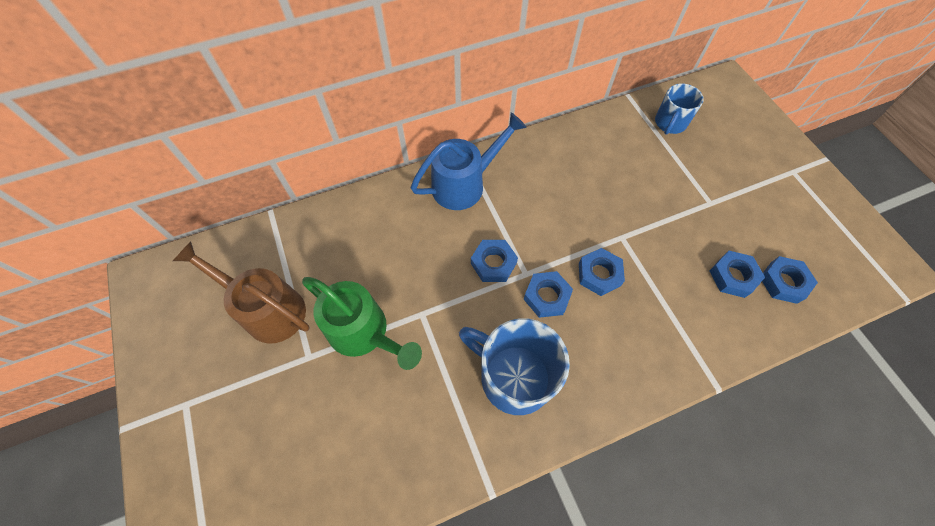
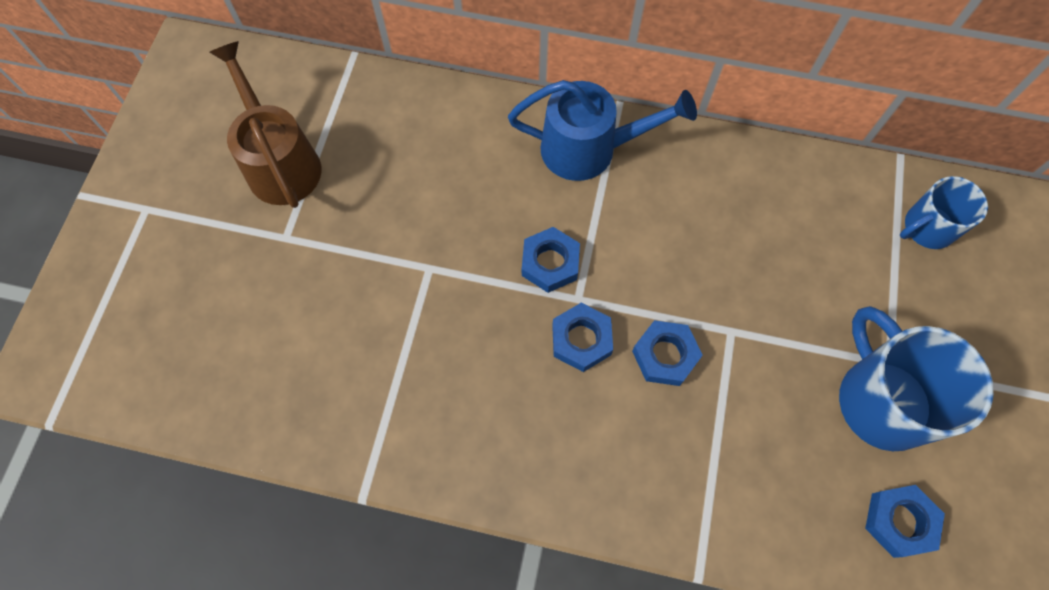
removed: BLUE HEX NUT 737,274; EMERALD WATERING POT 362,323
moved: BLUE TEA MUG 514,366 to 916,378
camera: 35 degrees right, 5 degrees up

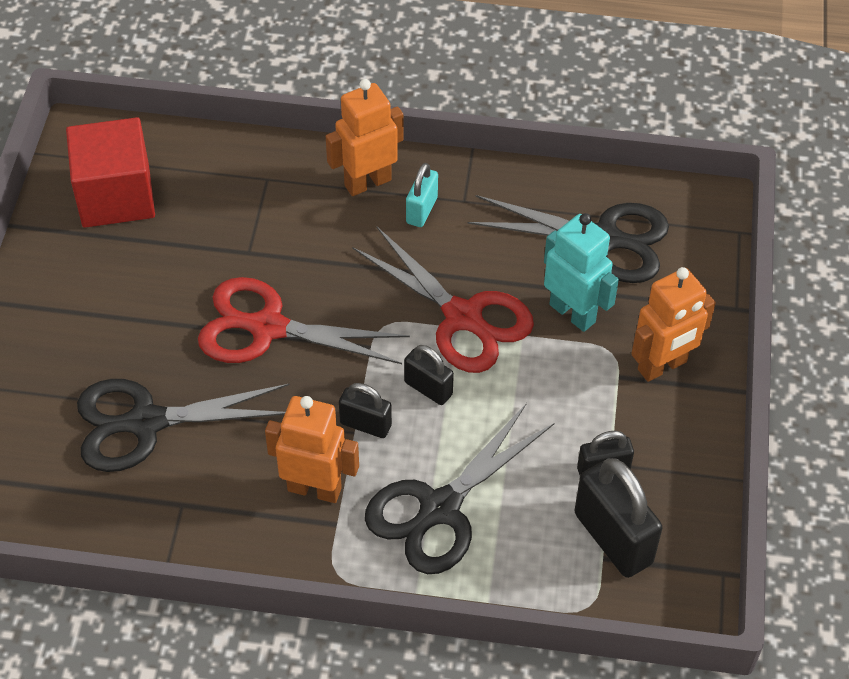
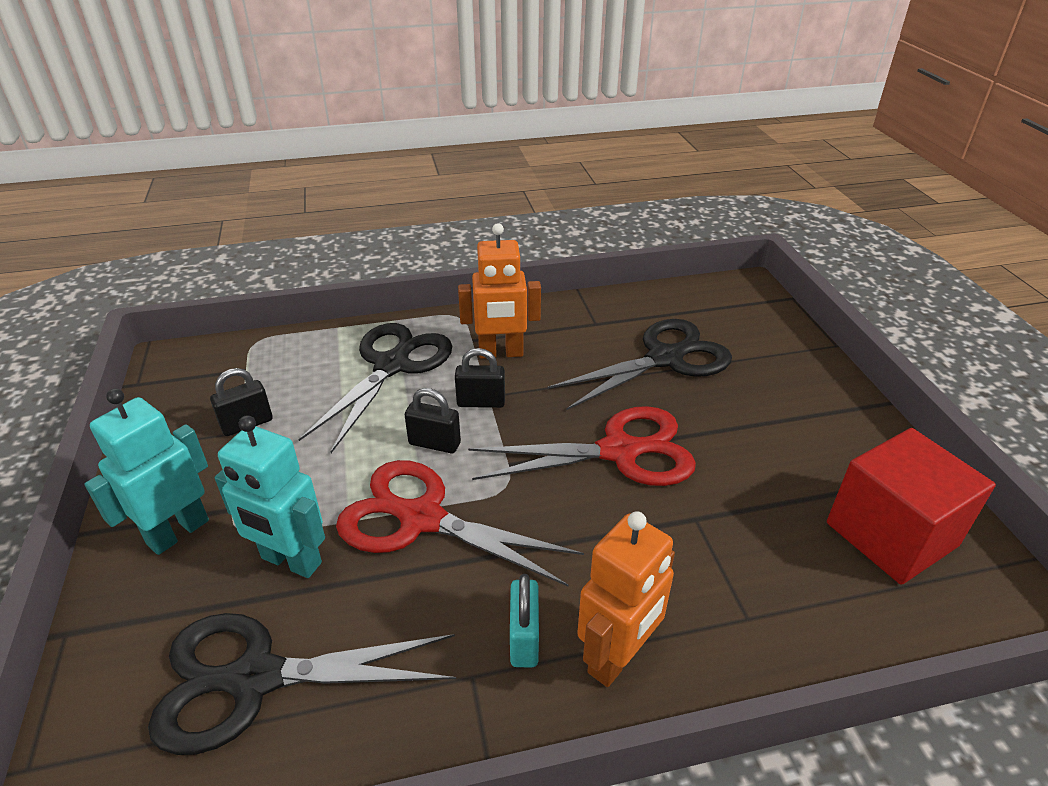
removed: BLACK PADLOCK 618,518
recoloured: BRIGHT ORANGE ROBOT 673,324 to TEAL ROBOT 147,472
camera: 160 degrees right, 15 degrees down

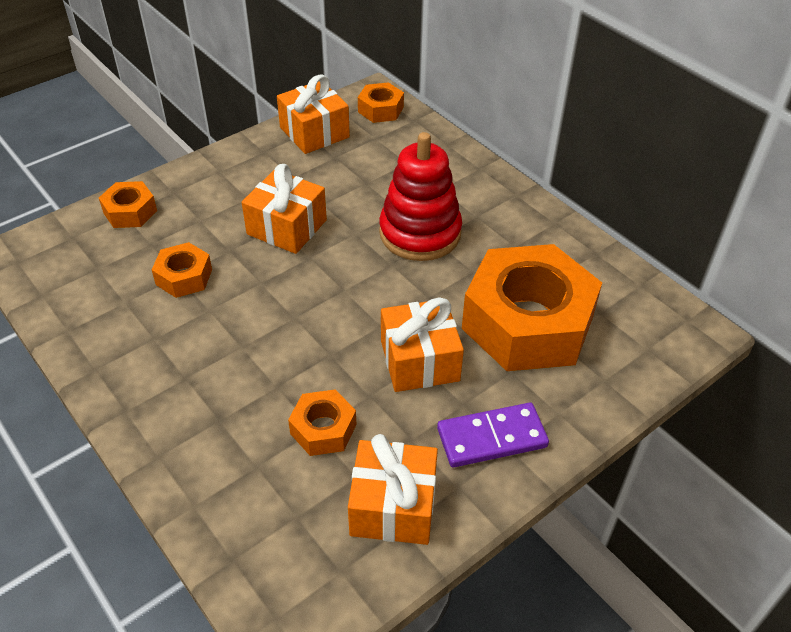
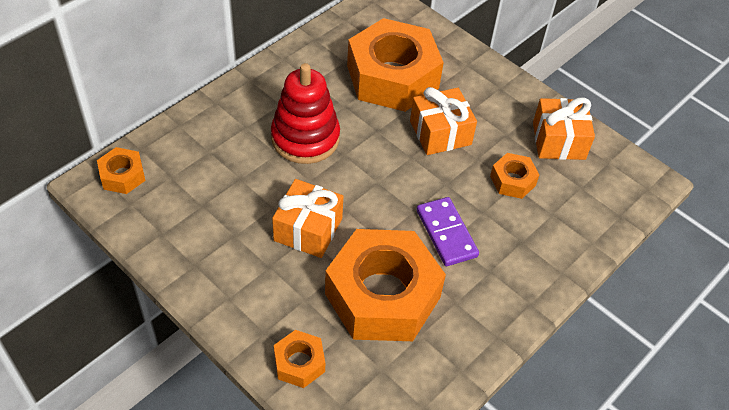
removed: BRIGHT ORANGE PRESENT 313,114
moved: ROYAL PURPLE DOMINO PIECE 493,435 to 448,231
resized: BRIGHT ORANGE HEX NUT 182,270 = 385,285 x2.25
camera: 100 degrees left, 5 degrees up

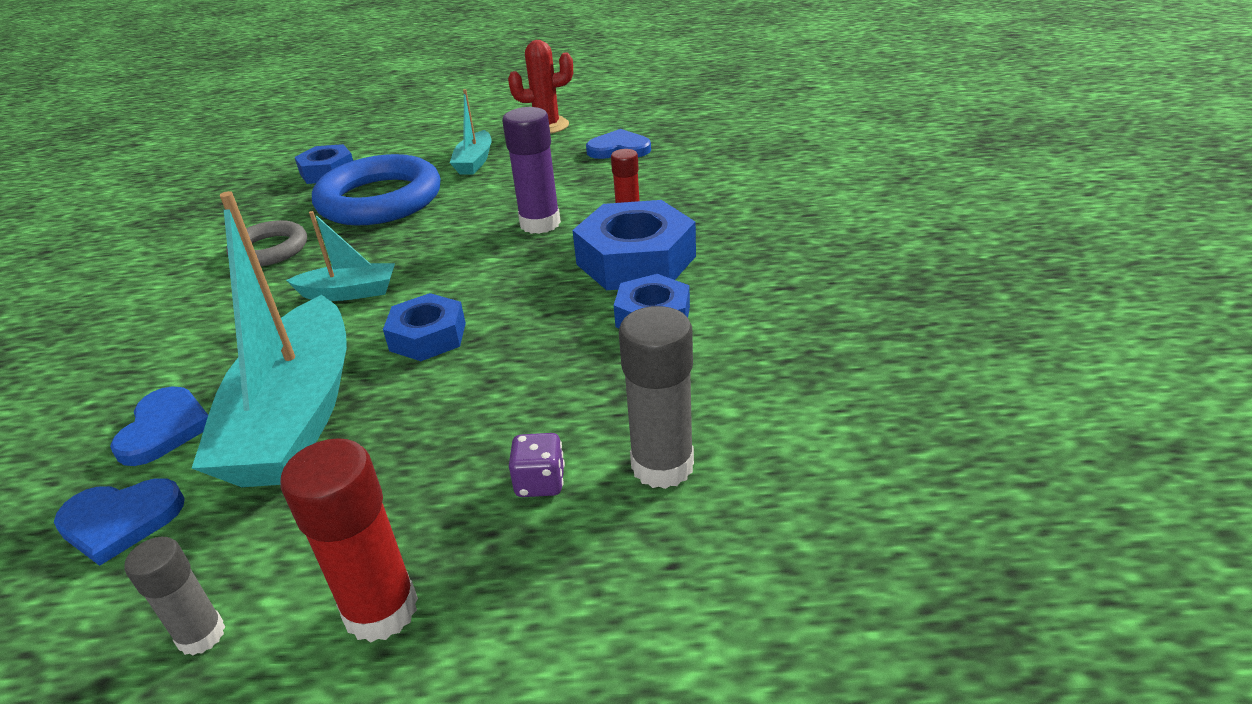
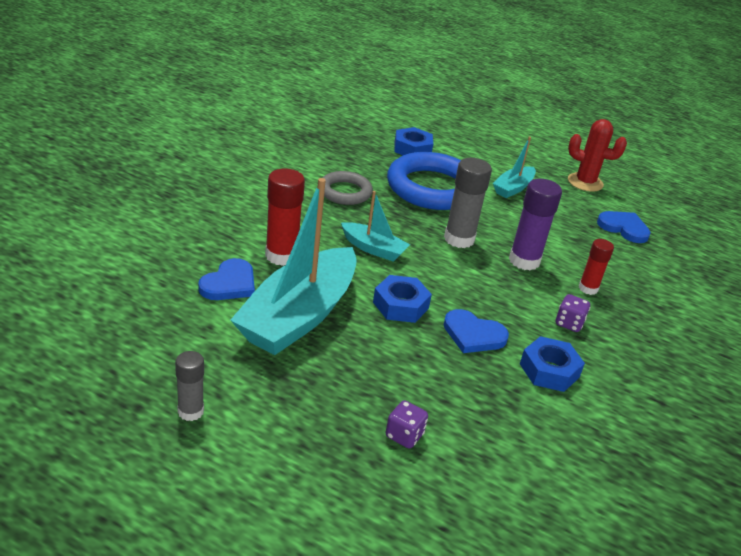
moved: GREY STICK OF GLUE 656,397 to 468,203; RED STICK OF GLUE 349,540 to 285,217; BLUE HEART SHAPE 119,522 to 476,331
replaced: BLUE HEX NUT 634,245 to ROYAL PURPLE GAME DIE 573,313
camera: 25 degrees right, 0 degrees up

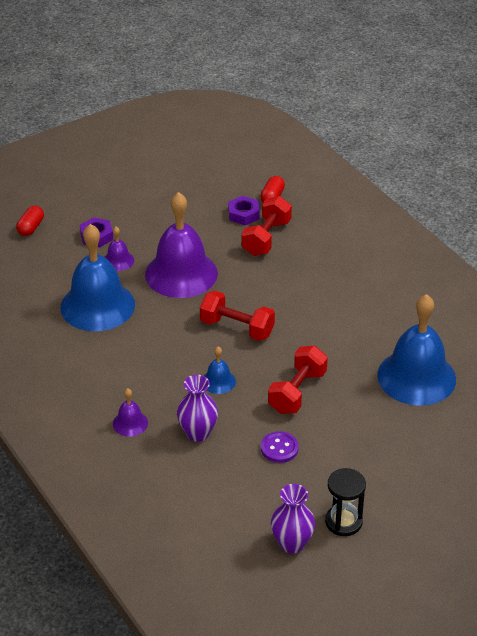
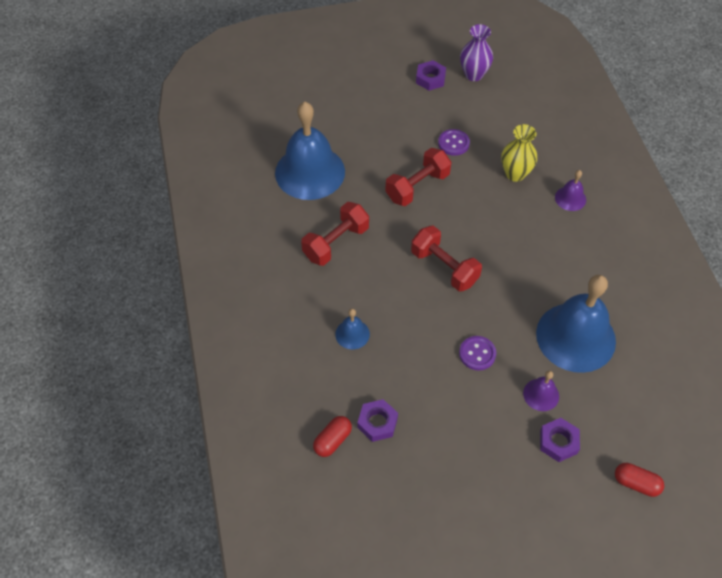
moved: RED FREE WEIGHT 267,226 to 335,234; BLUE HAND BELL 220,370 to 352,329
replaced: ROYAL PURPLE HAND BELL 181,245 to ROYAL PURPLE SEWING BUTTON 477,353; BLACK HOURGLASS 345,502 to ROYAL PURPLE HEX NUT 431,75
recoloured: ROYAL PURPLE VASE 197,408 to BRIGHT YELLOW VASE 519,153
turned: RED PILL SHAPE 30,220 = 639,480 75 degrees clockwise
camera: 160 degrees left, 15 degrees up

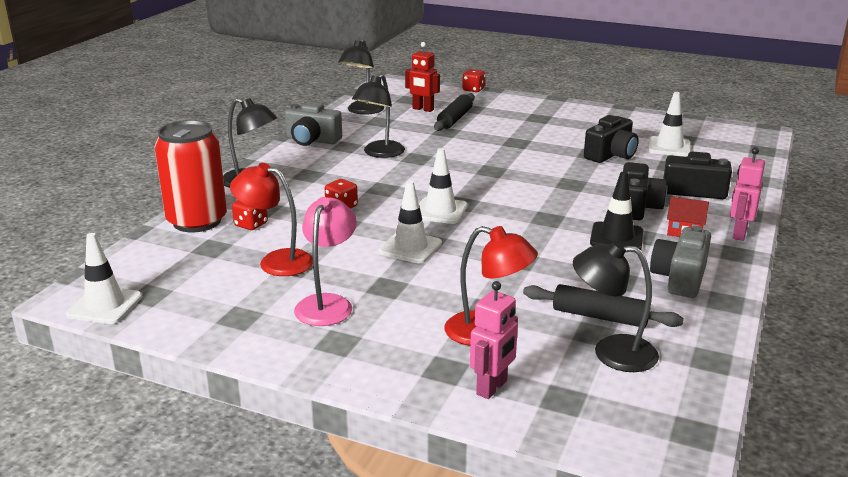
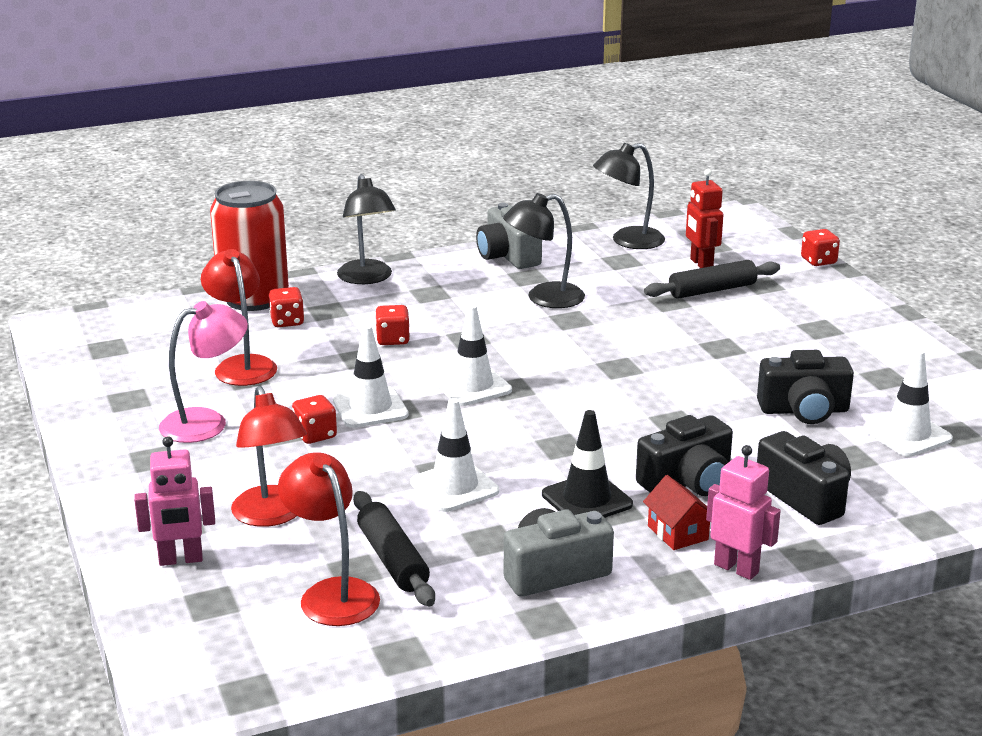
added: RED GAME DIE 314,419
moved: PURE WHITE SAFETY CONE 104,278 to 454,455
recoloured: BLACK READING LAMP 616,306 to RED READING LAMP 329,539
turned: ROSY ROBOT 747,194 = 743,512 60 degrees clockwise
camera: 45 degrees right, 0 degrees up

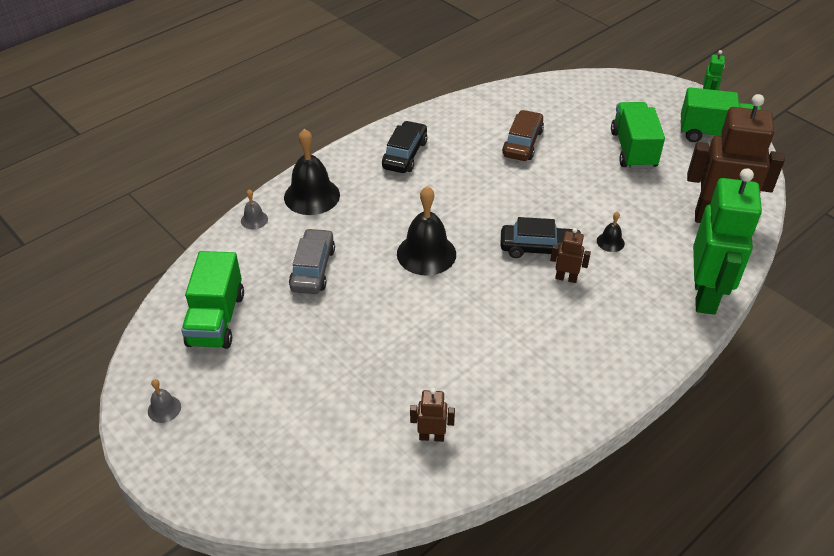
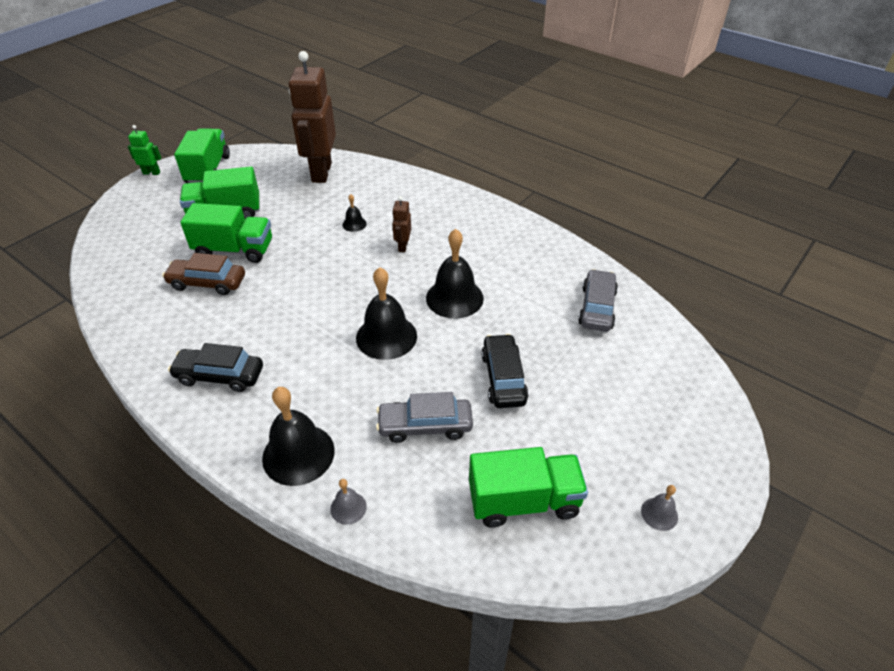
removed: EMERALD ROBOT 727,241
added: EMERALD TOY TRUCK 226,233; BLACK HAND BELL 455,274
moved: BLACK AUTOMOBILE 541,237 to 505,371
replaced: RUSSET ROBOT 432,415 to GREY AUTOMOBILE 598,300
camera: 100 degrees left, 0 degrees up

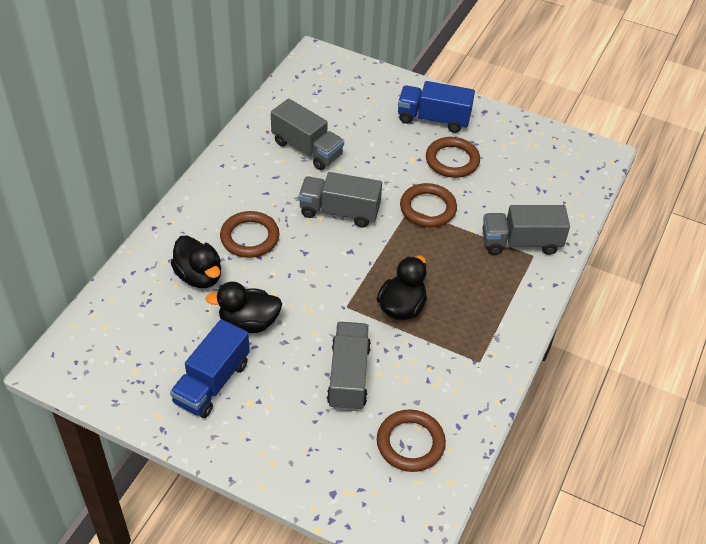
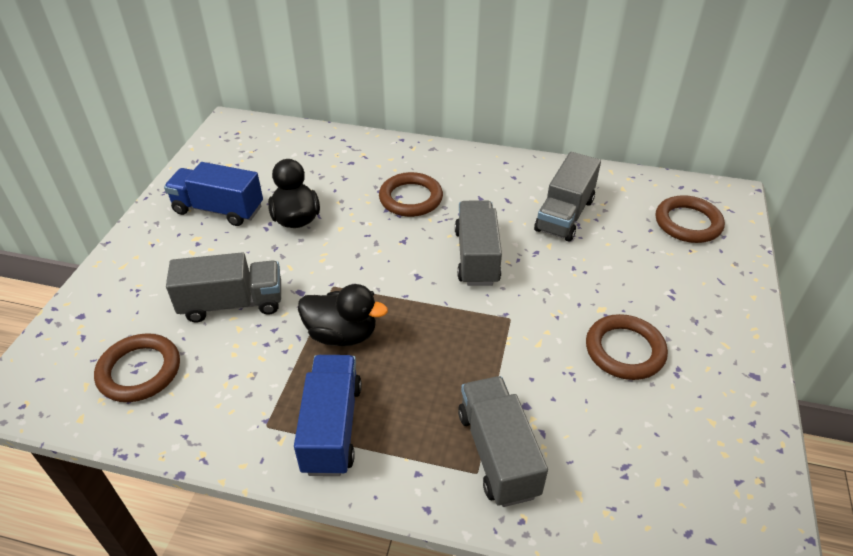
removed: BLACK DUCK 196,261
moved: BLUE TOY TRUCK 436,107 to 328,415; RUSSET TORUS 428,205 to 690,219
camera: 80 degrees right, 5 degrees down

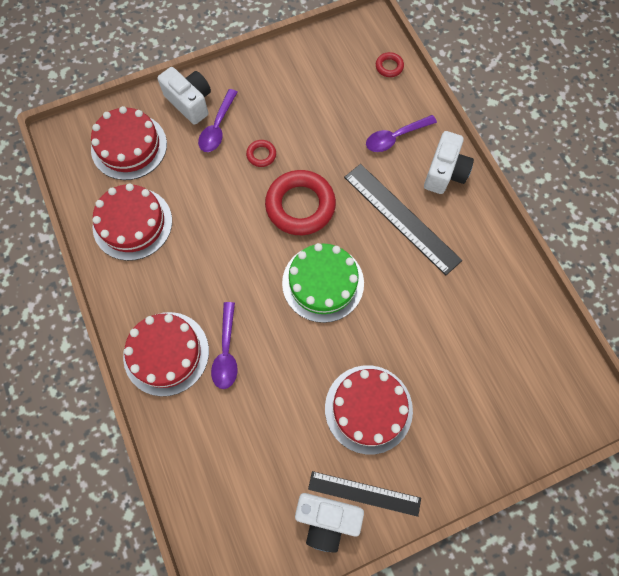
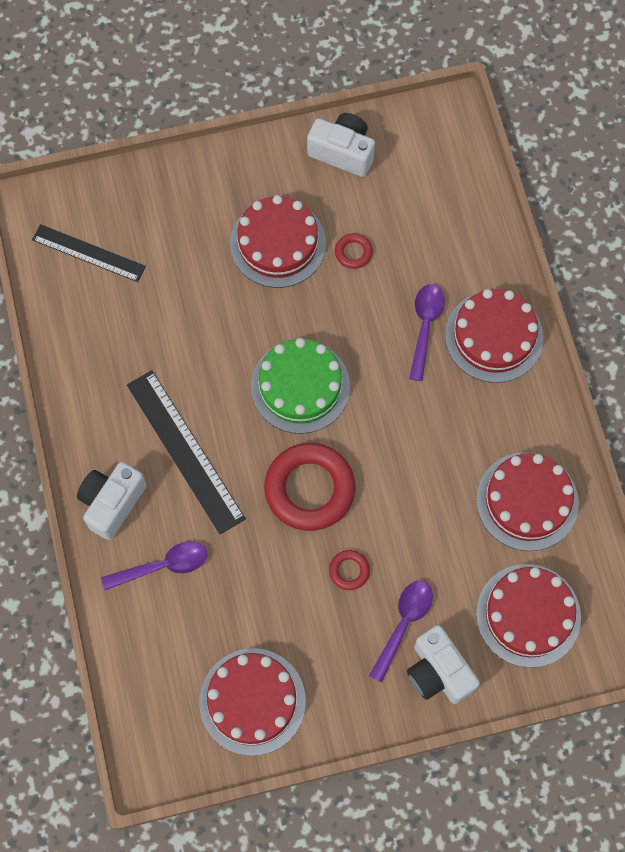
added: RED LAYER CAKE 252,702
moved: RED TORUS 390,64 to 354,251; BLACK MEASURING STICK 364,494 to 89,253
camera: 170 degrees left, 0 degrees up

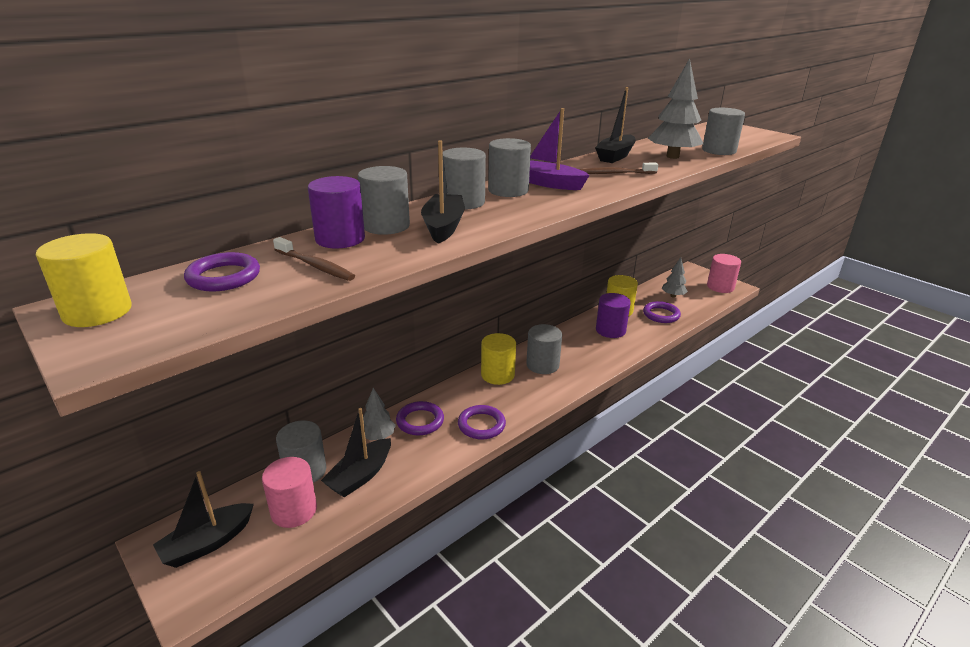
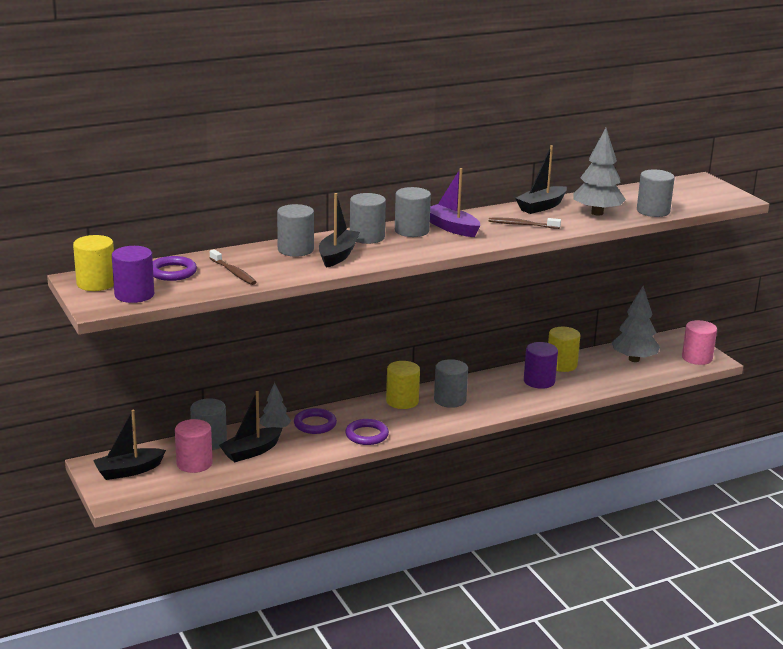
removed: ROYAL PURPLE TORUS 662,312
moved: ROYAL PURPLE CYLINDER 336,212 to 133,274
resized: GREY TREE 675,277 = 636,324 x1.70
camera: 15 degrees right, 5 degrees down

